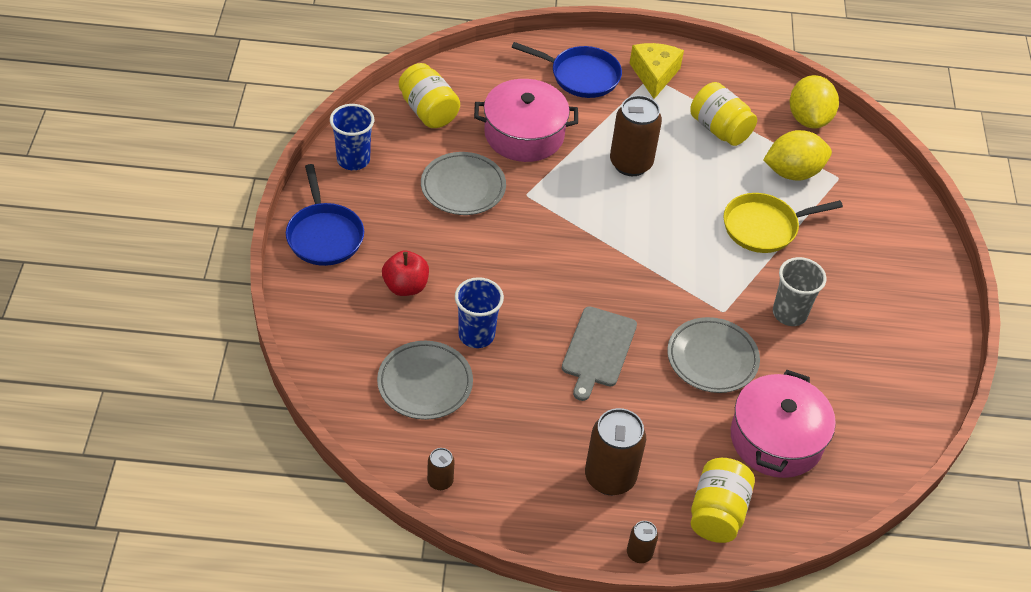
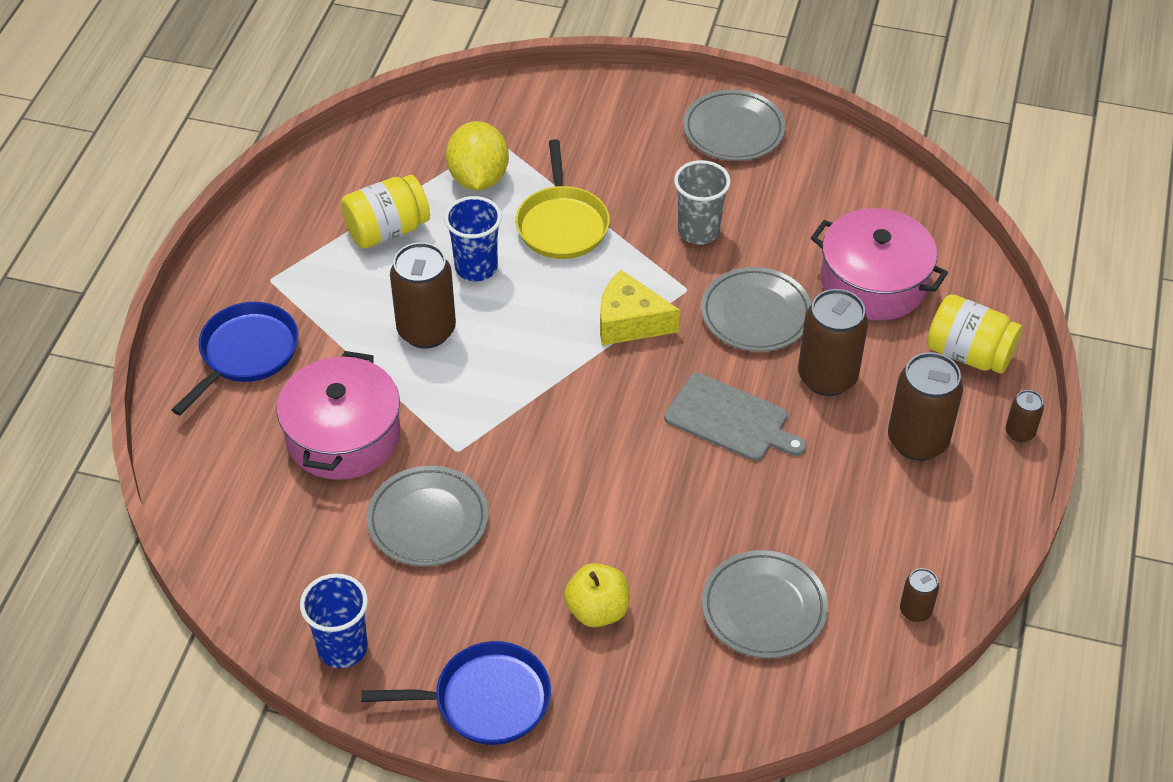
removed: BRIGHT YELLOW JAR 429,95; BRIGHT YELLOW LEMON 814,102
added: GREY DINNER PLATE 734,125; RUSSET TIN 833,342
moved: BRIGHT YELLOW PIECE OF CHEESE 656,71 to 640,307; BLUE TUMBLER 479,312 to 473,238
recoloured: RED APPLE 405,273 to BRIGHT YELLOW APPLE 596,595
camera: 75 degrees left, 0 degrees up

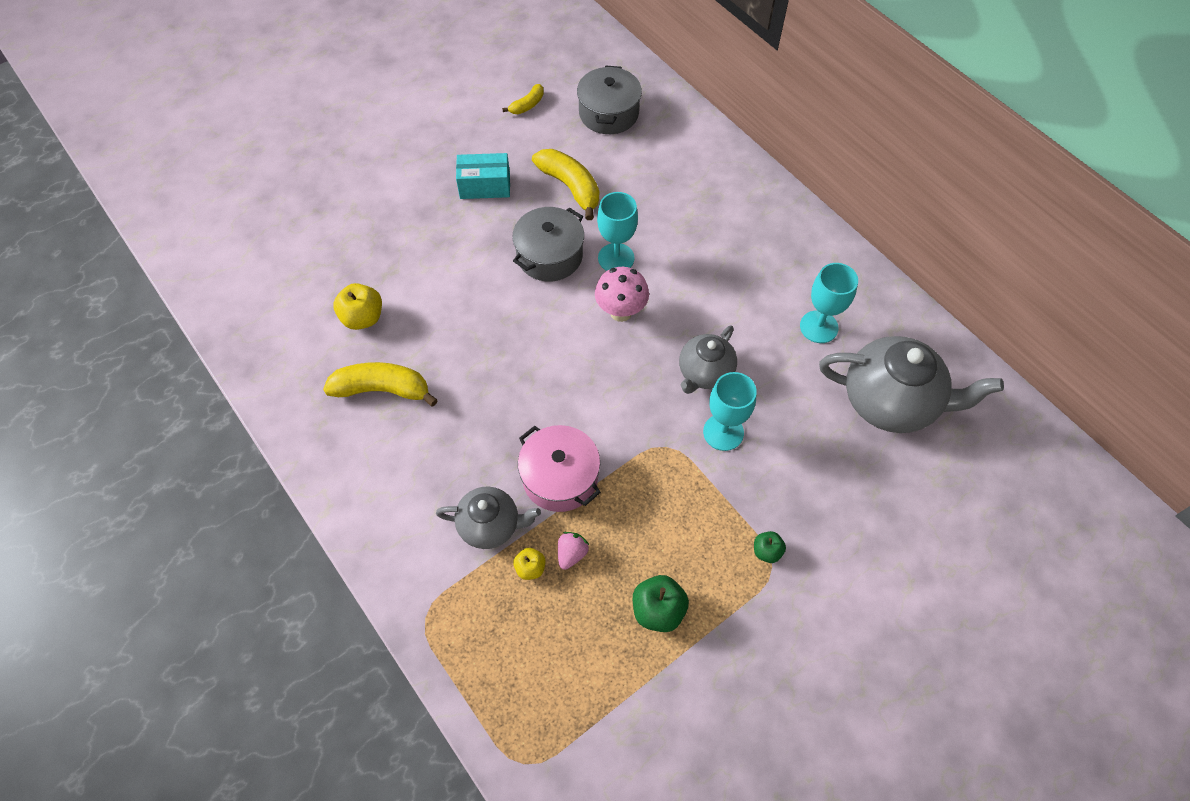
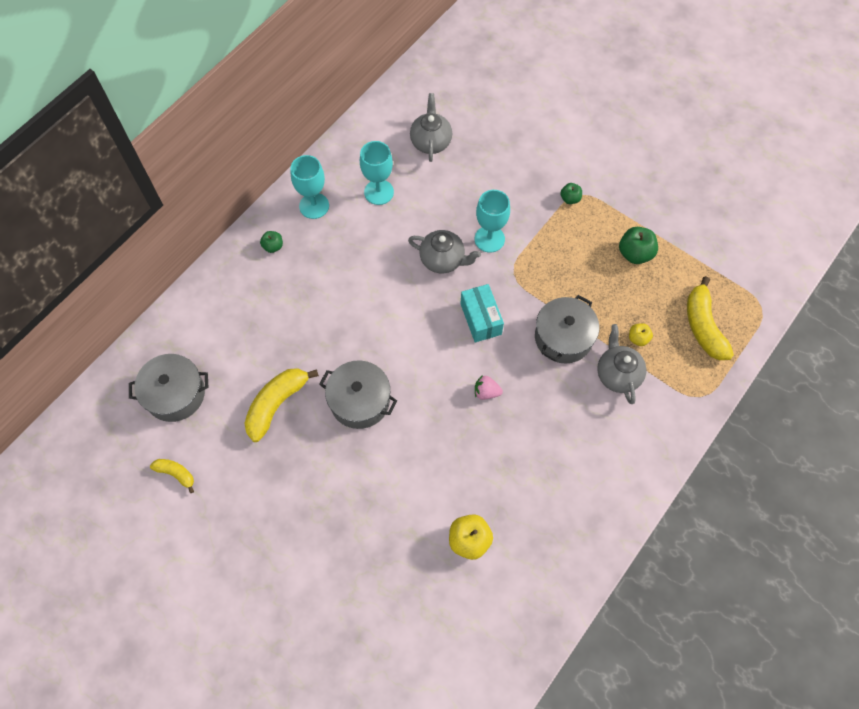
removed: ROSY MUSHROOM 622,294
added: EMERALD APPLE 271,242
moved: TEAL PARCEL 483,176 to 482,313; TEAL GOBLET 617,231 to 309,187; BRIGHT YELLOW BANANA 380,384 to 710,318; ROSY BERRY 574,551 to 489,387
recoloured: ROSY POT 559,468 to GREY POT 567,329
resized: GREY CHINA TEAPOT 911,384 = 431,127 x0.59
camera: 105 degrees left, 5 degrees up

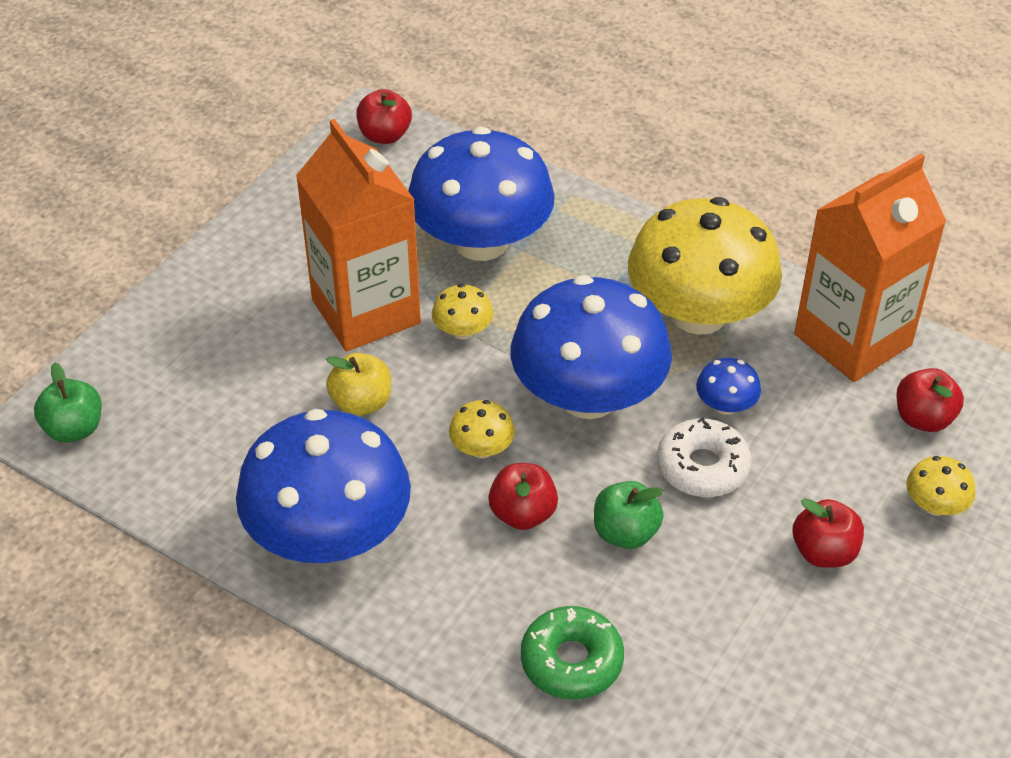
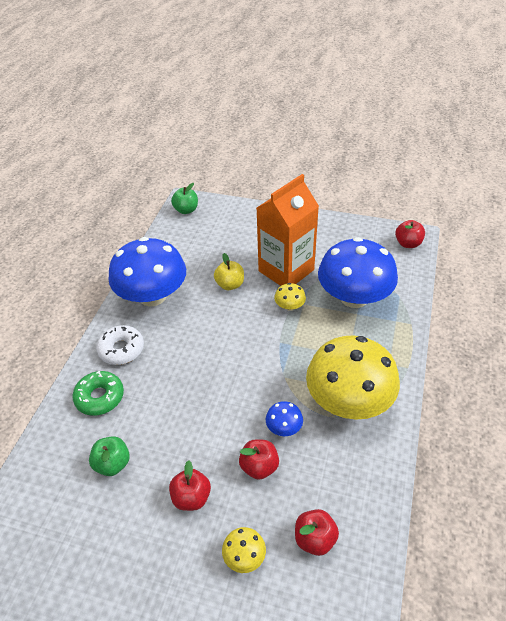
removed: BRIGHT ORANGE CARTON 870,267; BLUE MUSHROOM 591,347; BRIGHT YELLOW MUSHROOM 482,429
moved: PURE WHITE DOUGHNUT 704,457 to 120,345; RED APPLE 523,496 to 259,459; EMERALD APPLE 629,515 to 109,456
camera: 75 degrees right, 0 degrees up

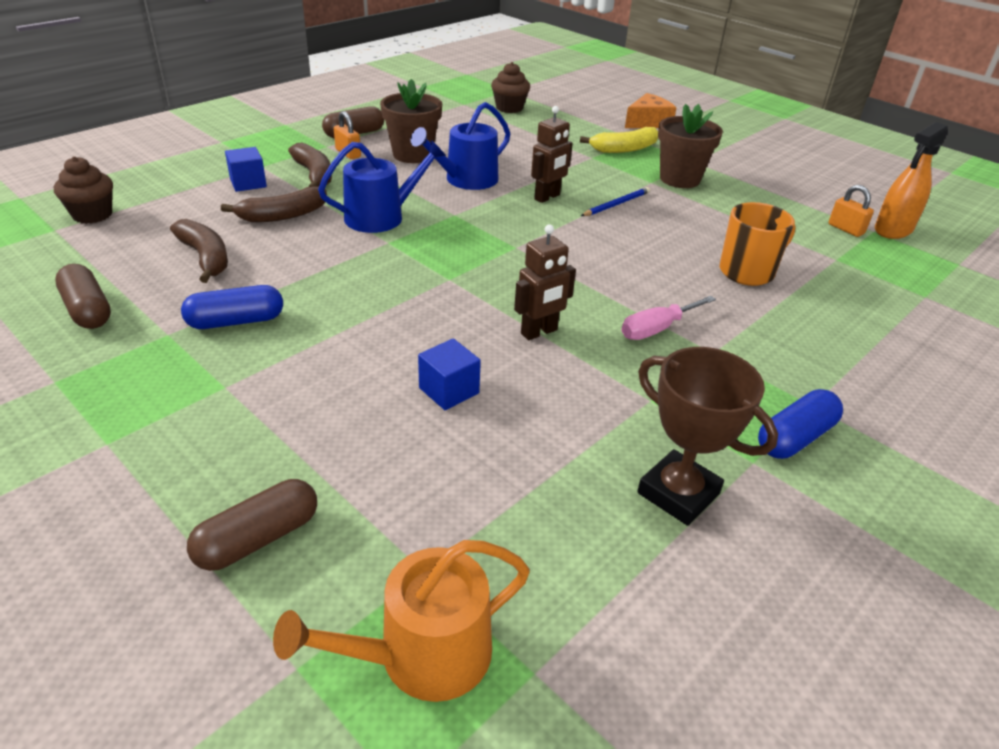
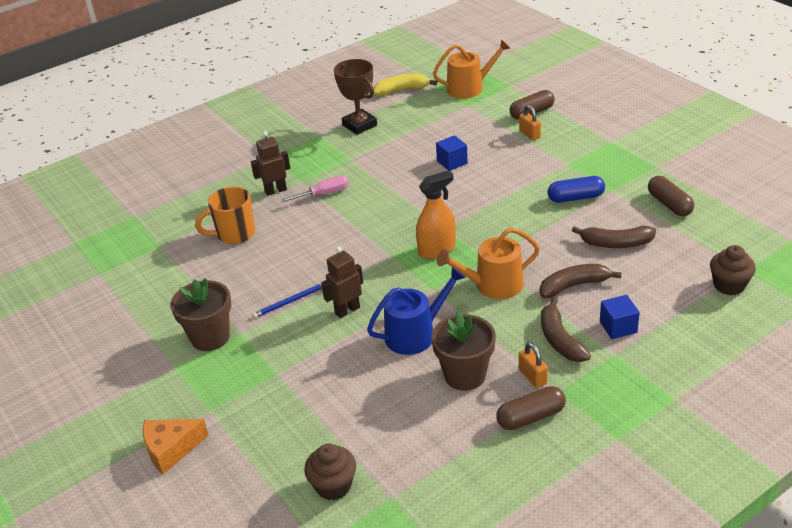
removed: BLUE PILL SHAPE 800,424
moved: BRIGHT ORANGE SPRAY BOTTLE 911,180 to 436,214; BRIGHT YELLOW BANANA 619,140 to 405,85; BRIGHT ORANGE PADLOCK 851,211 to 530,122; RUSSET ROBOT 545,282 to 270,163
recoloured: BLUE WATERING POT 382,186 to BRIGHT ORANGE WATERING POT 488,263
turned: RUSSET BANANA 199,251 = 614,237 60 degrees counterclockwise
camera: 165 degrees left, 0 degrees up

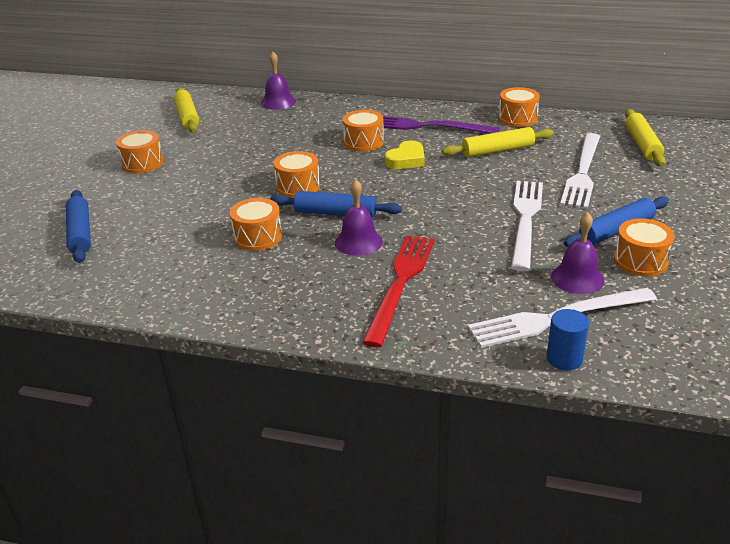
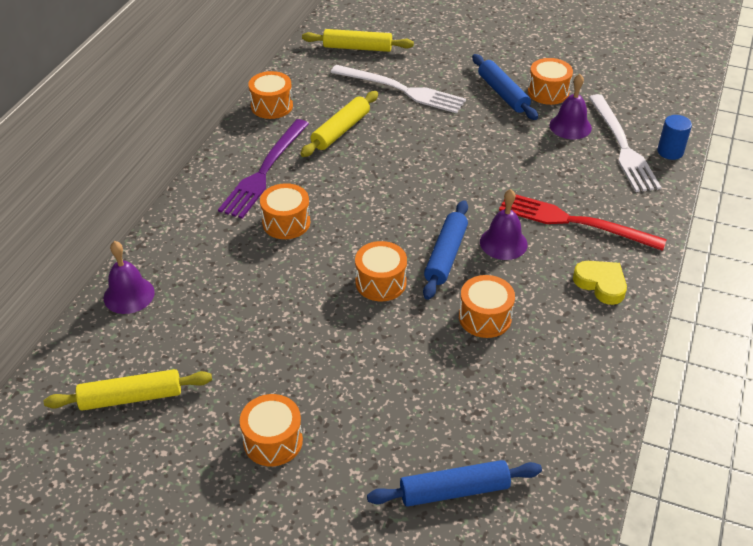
removed: PURE WHITE TABLE FORK 527,226
moved: BRIGHT YELLOW HEART SHAPE 405,155 to 600,283
turned: BRIGHT YELLOW ROLLING PIN 498,142 = 339,124 45 degrees clockwise
camera: 85 degrees left, 10 degrees up

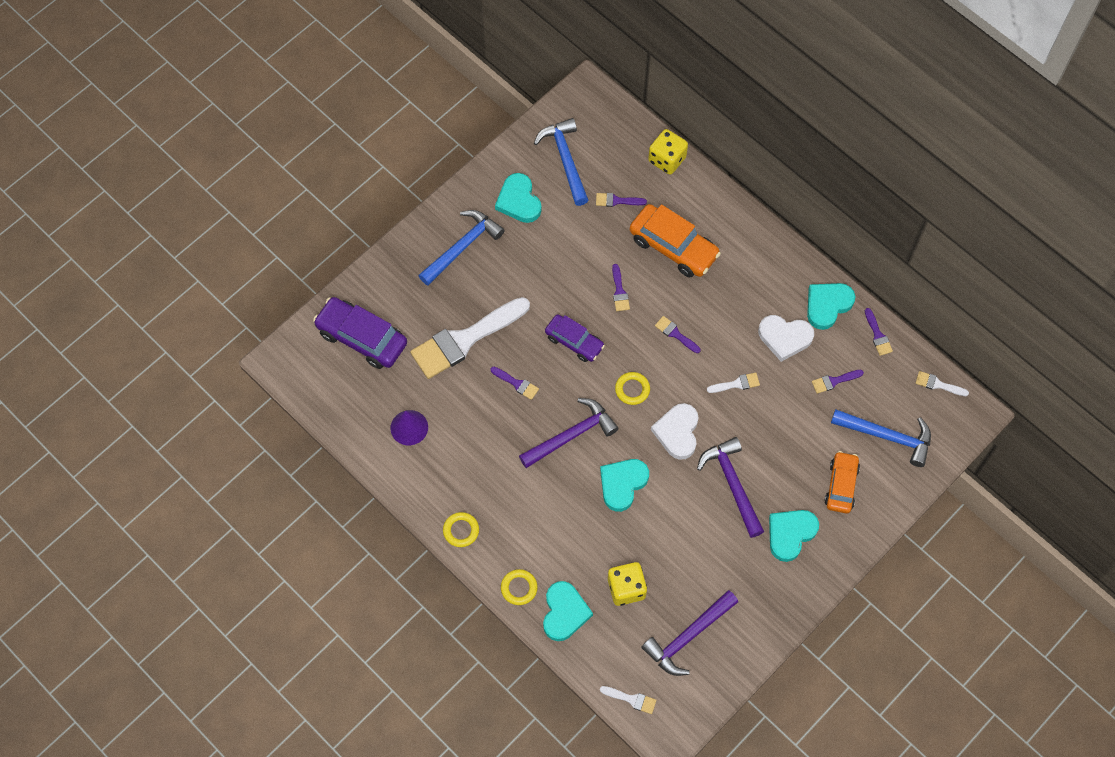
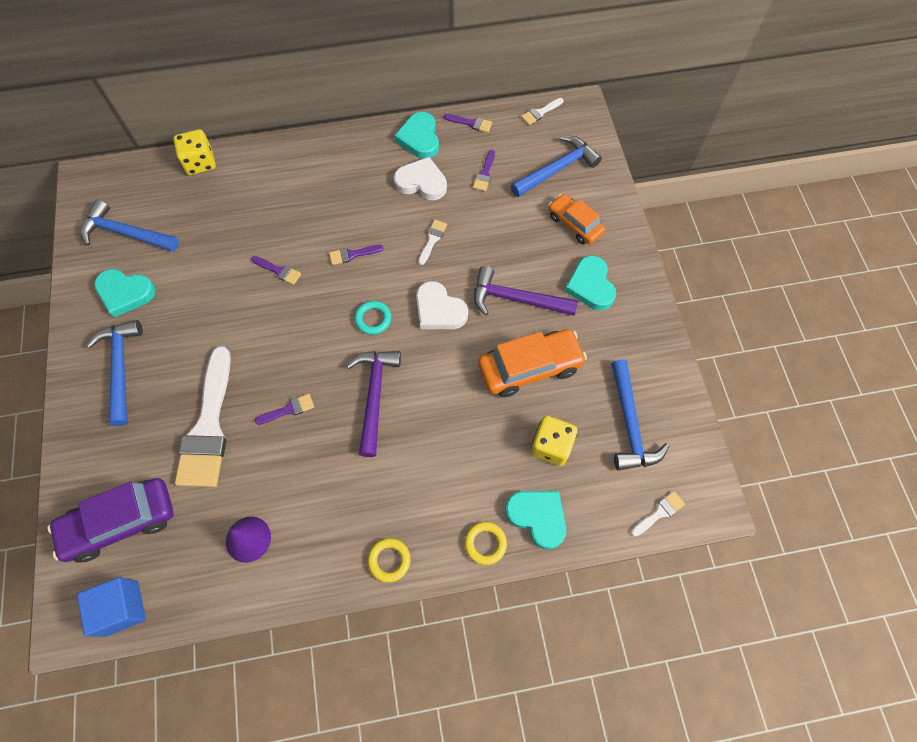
removed: ROYAL PURPLE PAINT BRUSH 621,200; ROYAL PURPLE AUTOMOBILE 575,338; TEAL HEART SHAPE 624,485
added: BLUE CUBE 111,607
moved: BRIGHT ORANGE AUTOMOBILE 675,240 to 532,363
recoloured: BRIGHT YELLOW TORUS 632,388 to TEAL TORUS 373,318; ROYAL PURPLE CARPENTER'S HAMMER 689,633 to BLUE CARPENTER'S HAMMER 640,415
turned: PURE WHITE HEART SHAPE 786,338 = 420,178 120 degrees counterclockwise
camera: 55 degrees left, 0 degrees up

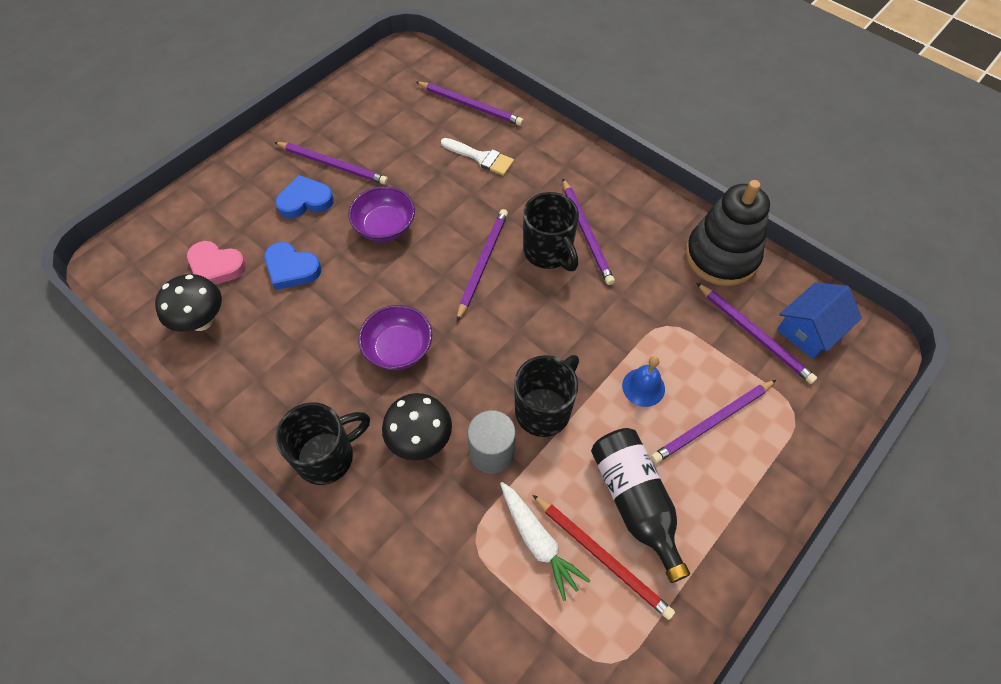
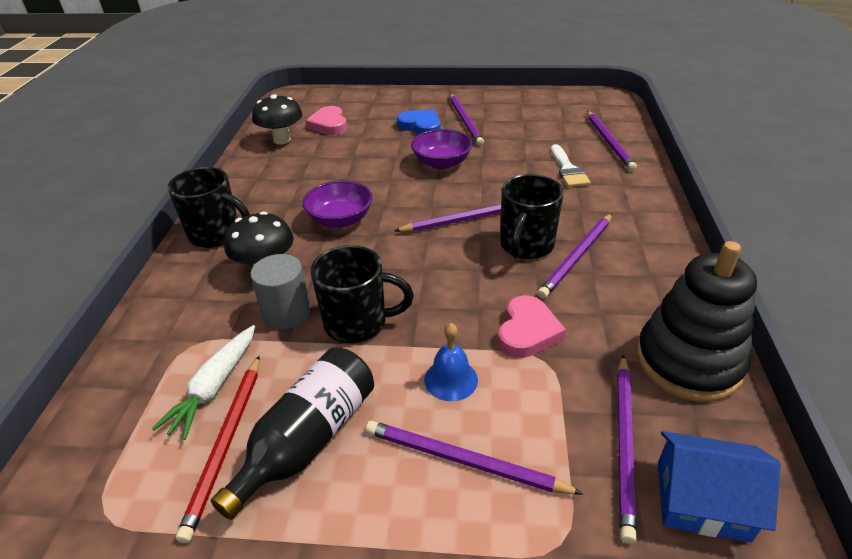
removed: BLUE HEART SHAPE 292,266
added: ROSY HEART SHAPE 532,326
camera: 55 degrees right, 20 degrees down

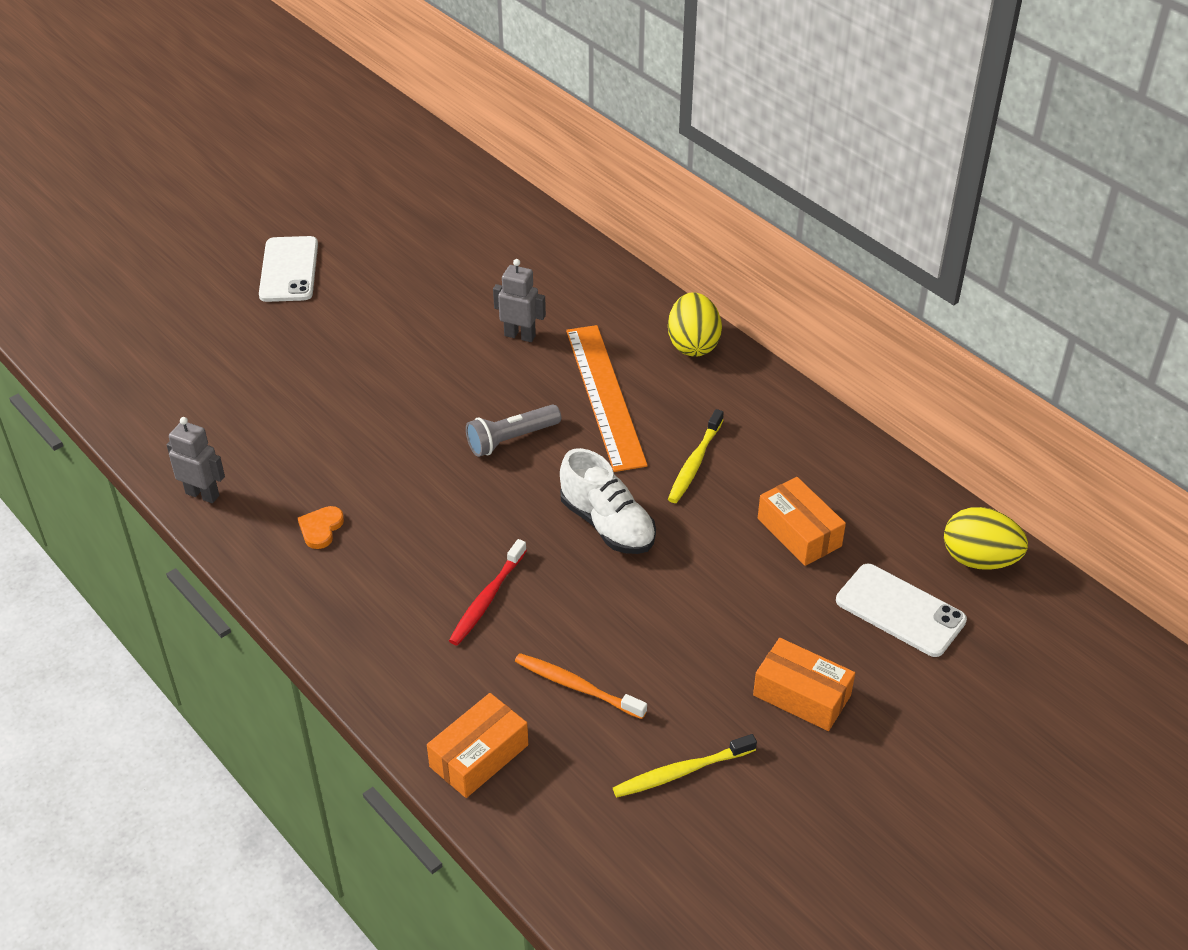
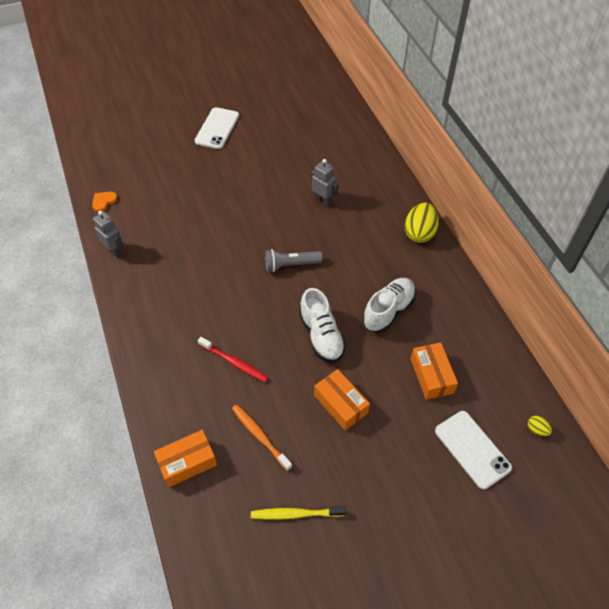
removed: BRIGHT ORANGE MEASURING STICK 607,398
moved: BRIGHT ORANGE HEART SHAPE 321,527 to 105,202; BRIGHT ORANGE PARCEL 804,684 to 342,400
replaced: BRIGHT YELLOW TOOTH BRUSH 696,456 to PURE WHITE LACE-UP SHOE 389,305
turned: RED TOOTH BRUSH 488,592 = 233,359 105 degrees counterclockwise
resized: BRIGHT YELLOW EGG SHAPE 986,538 = 540,426 x0.47
camera: 20 degrees right, 10 degrees up

